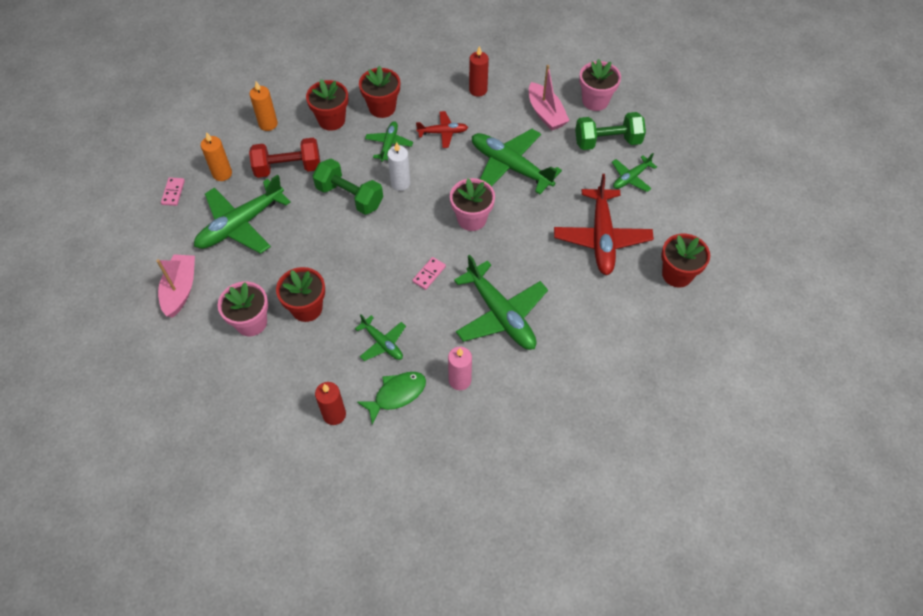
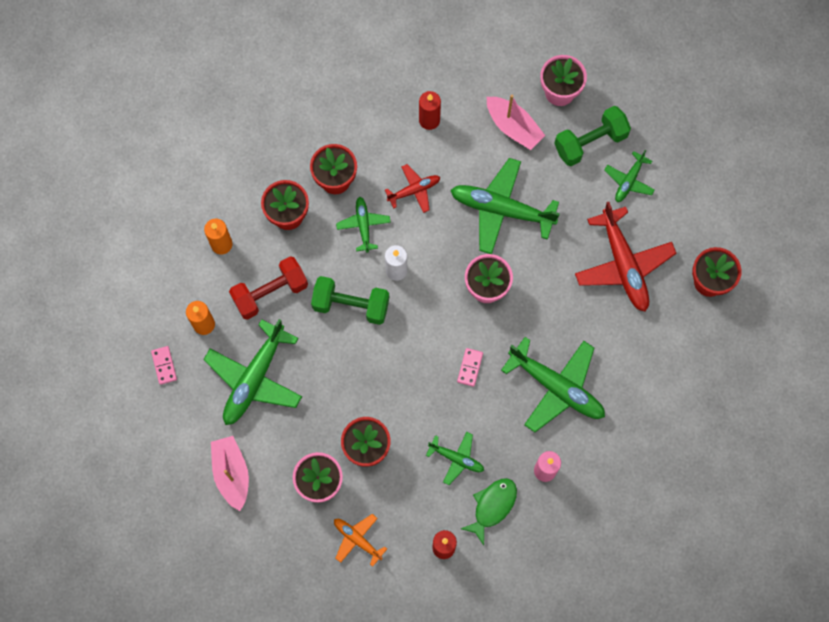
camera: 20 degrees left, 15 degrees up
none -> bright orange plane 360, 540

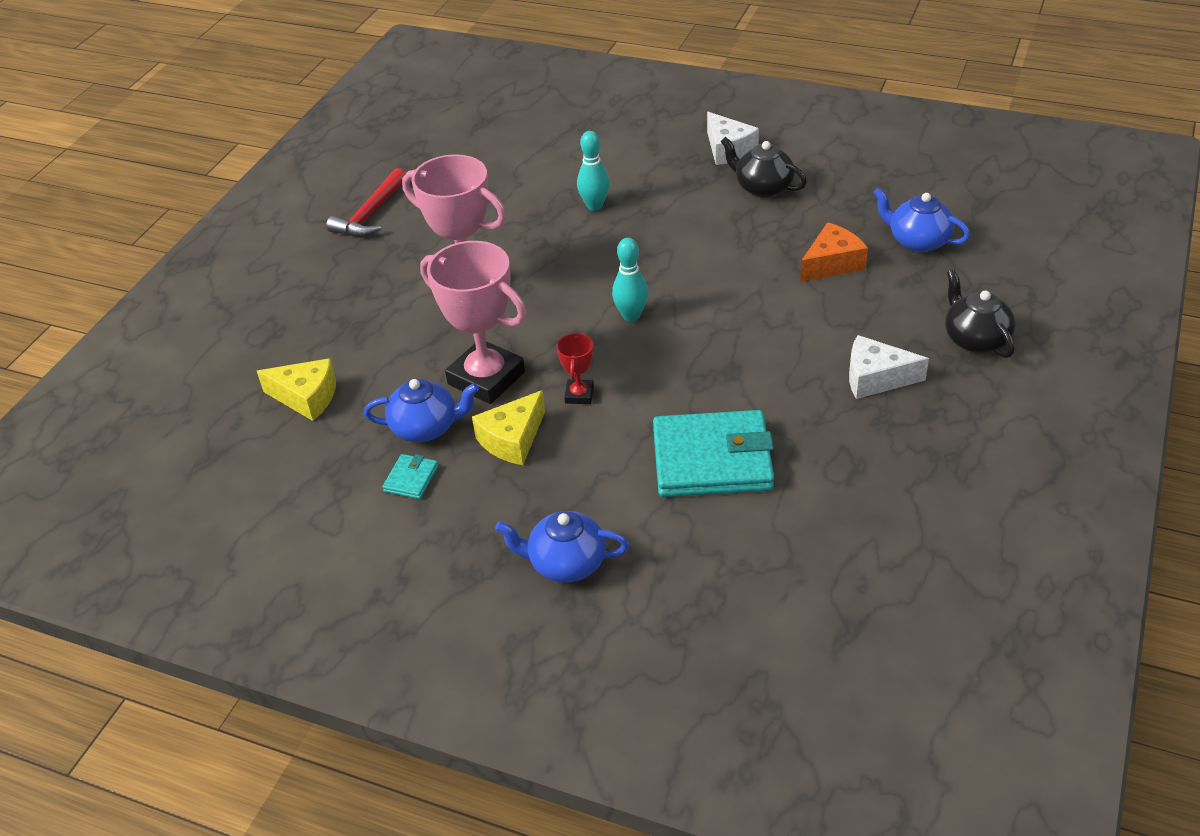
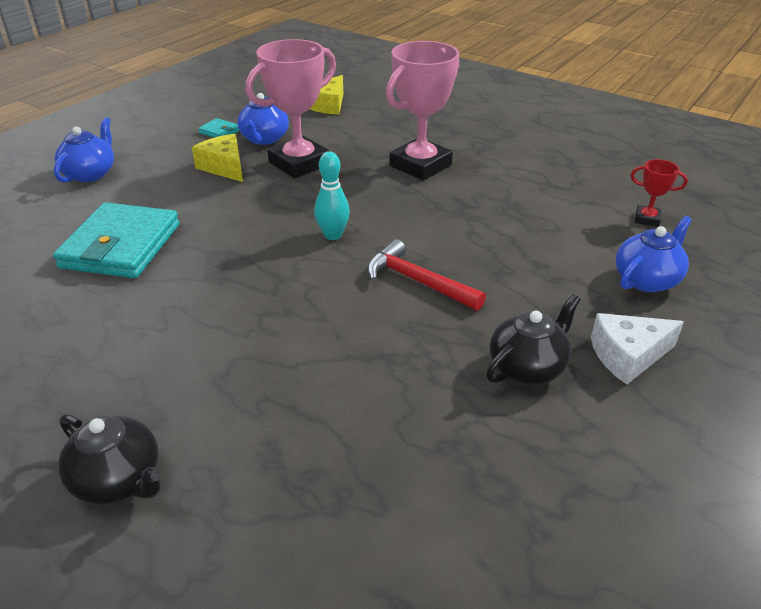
camera: 100 degrees right, 5 degrees down
aqua tenpin 593, 170 -> none
red carpenter's hammer 366, 202 -> red carpenter's hammer 426, 275, moved
cobalt tea pot 921, 220 -> cobalt tea pot 654, 254, moved
bright orange piece of cheese 834, 252 -> none
ebony tea pot 980, 314 -> ebony tea pot 110, 459, 45 degrees clockwise
red prize cup 575, 368 -> red prize cup 659, 193, moved
pure white piece of cheese 889, 367 -> none

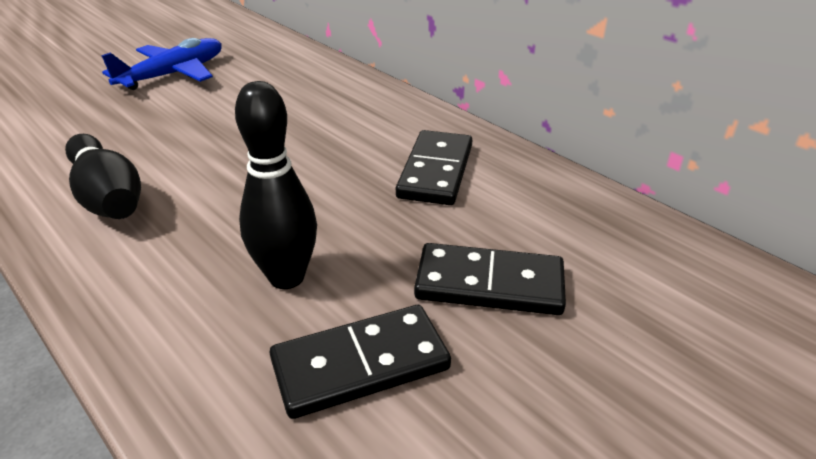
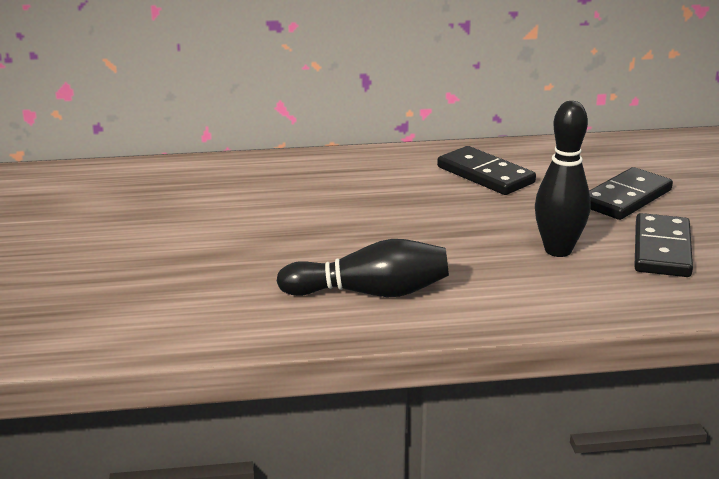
camera: 55 degrees left, 10 degrees down
cobalt plane 161, 64 -> none

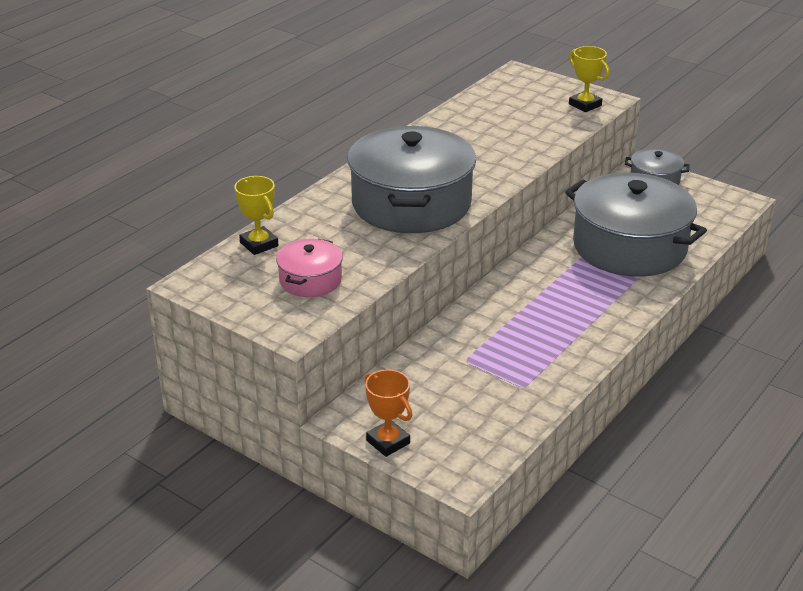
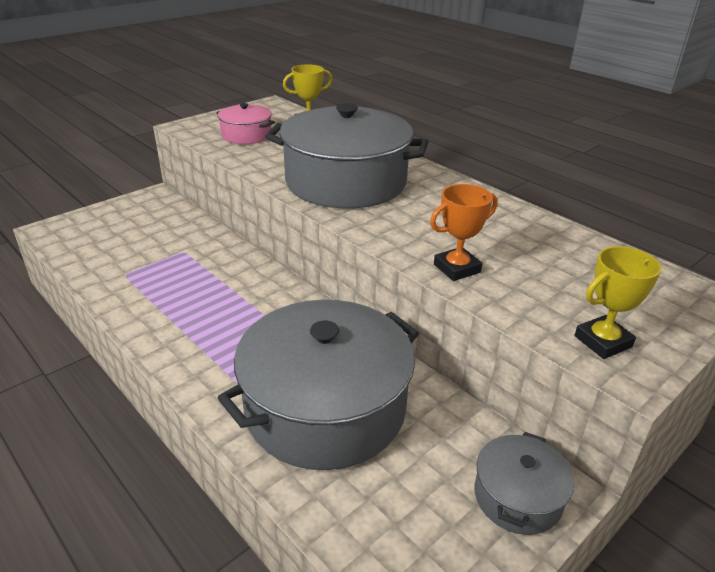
camera: 100 degrees right, 0 degrees up
bright orange prize cup 388, 413 -> bright orange prize cup 464, 232, moved

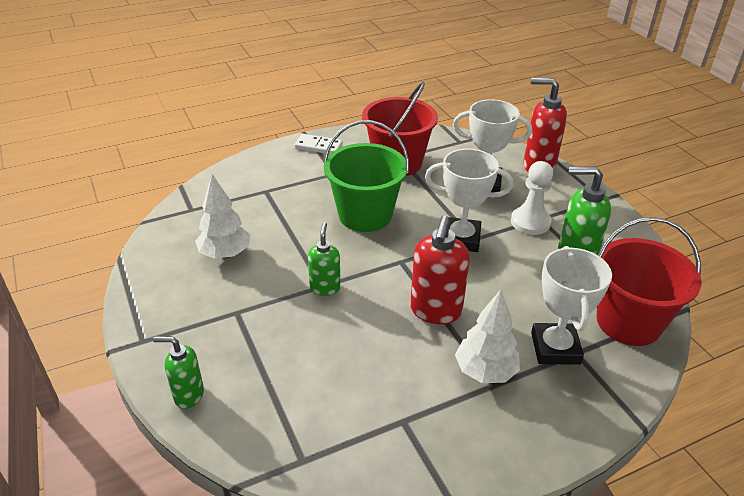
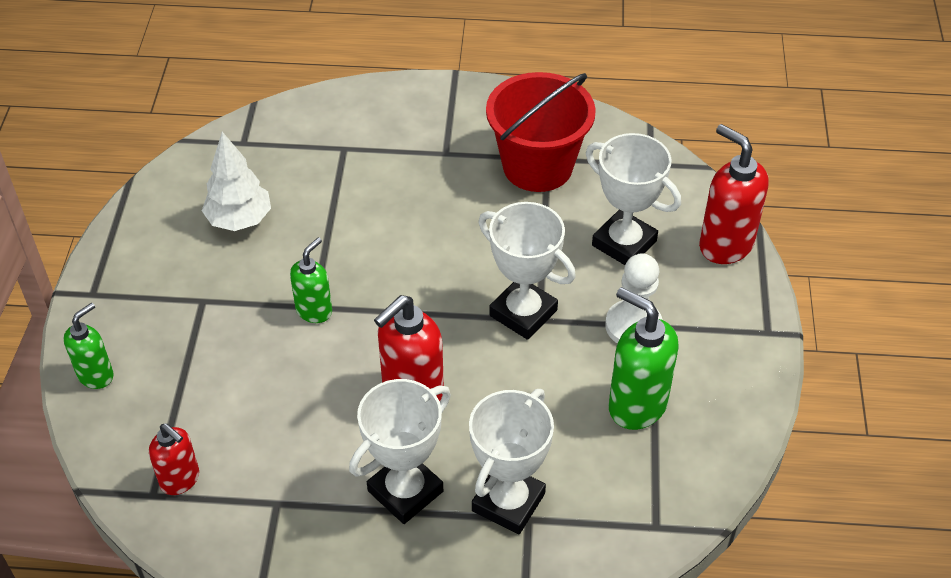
camera: 30 degrees right, 10 degrees up
emerald bucket 366, 176 -> none
pure white domino piece 319, 144 -> none
red bucket 649, 281 -> none
pure white toy tree 487, 336 -> pure white prize cup 400, 451
emerald soap dispenser 178, 372 -> emerald soap dispenser 89, 346, 90 degrees clockwise
none -> red soap dispenser 174, 459

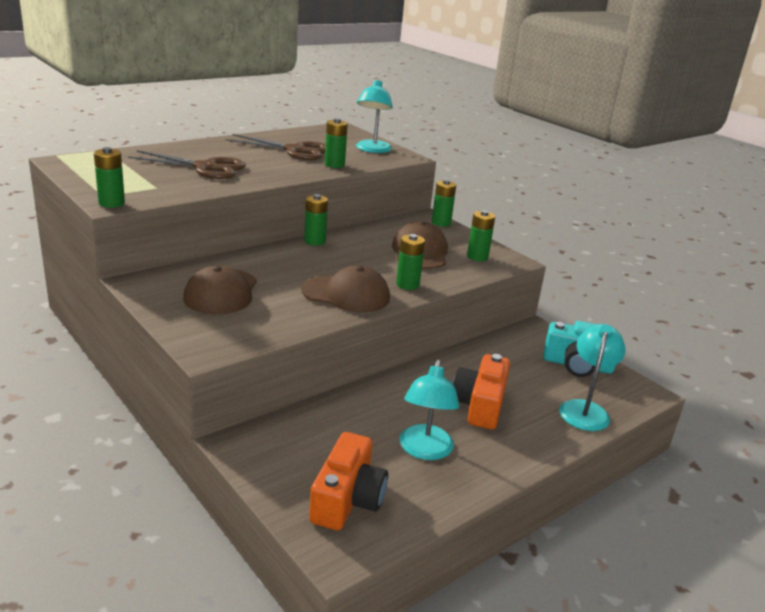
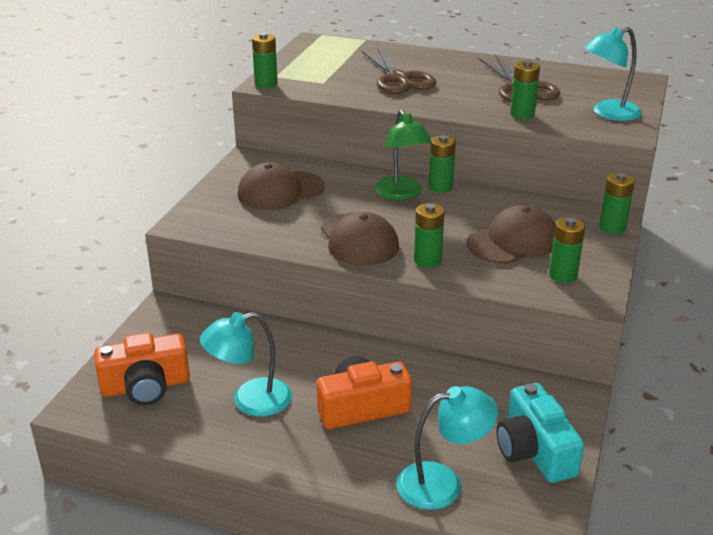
camera: 60 degrees right, 5 degrees up
none -> emerald reading lamp 403, 154

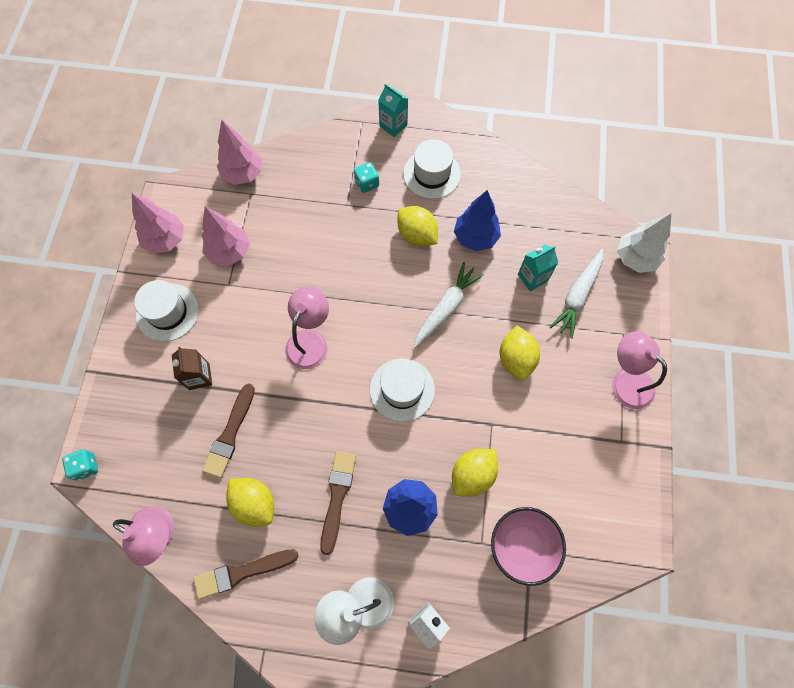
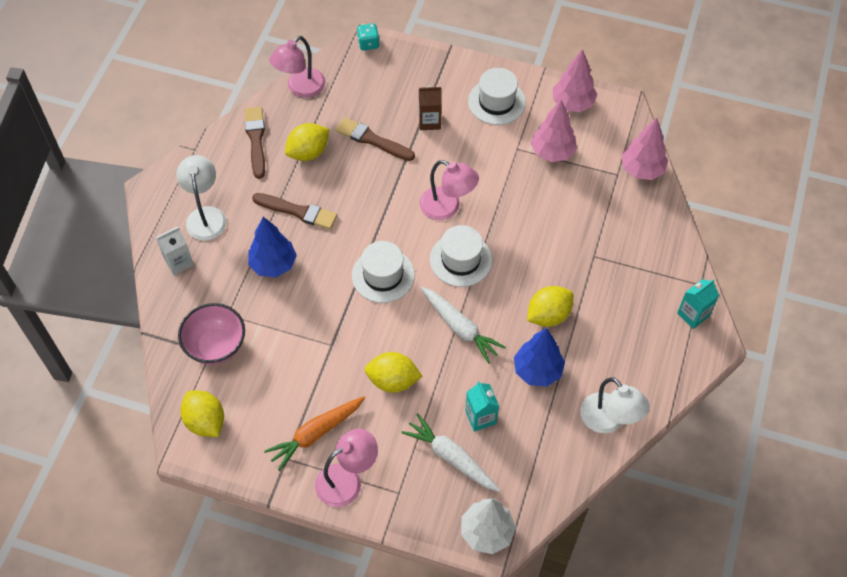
camera: 100 degrees right, 10 degrees down
pure white tall hat 432, 169 -> pure white tall hat 461, 256, moved
aqua die 366, 177 -> none
golden toy lemon 475, 473 -> golden toy lemon 202, 413, moved
none -> pure white reading lamp 615, 405
none -> bright orange carrot 314, 433

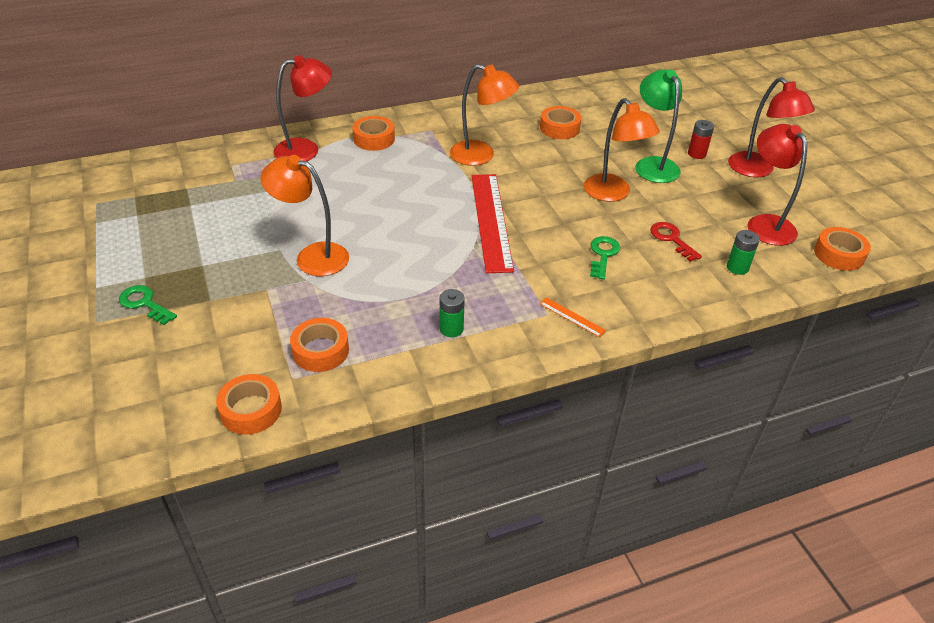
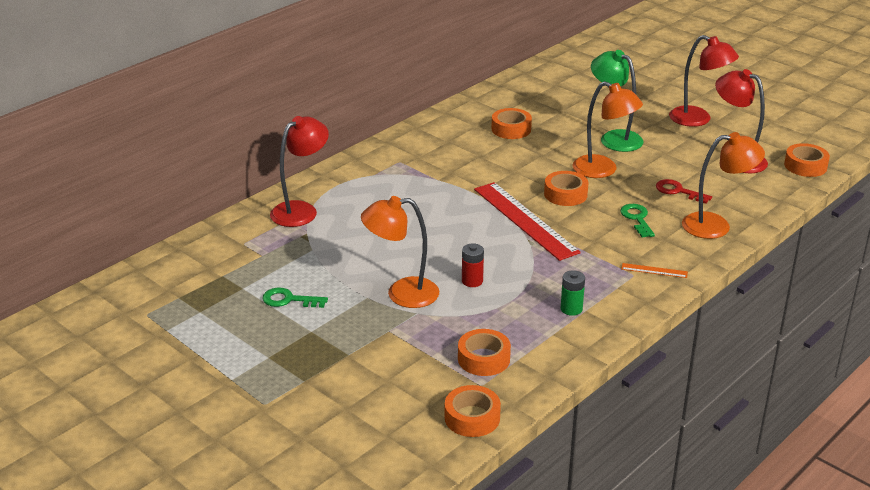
camera: 25 degrees left, 10 degrees down
bright orange reading lamp 484, 115 -> bright orange reading lamp 723, 185, moved
bright orange sticky tape 373, 133 -> bright orange sticky tape 566, 188, moved
red battery 701, 139 -> red battery 473, 265, moved
emerald battery 743, 252 -> none
emerald door key 148, 305 -> emerald door key 295, 297, moved

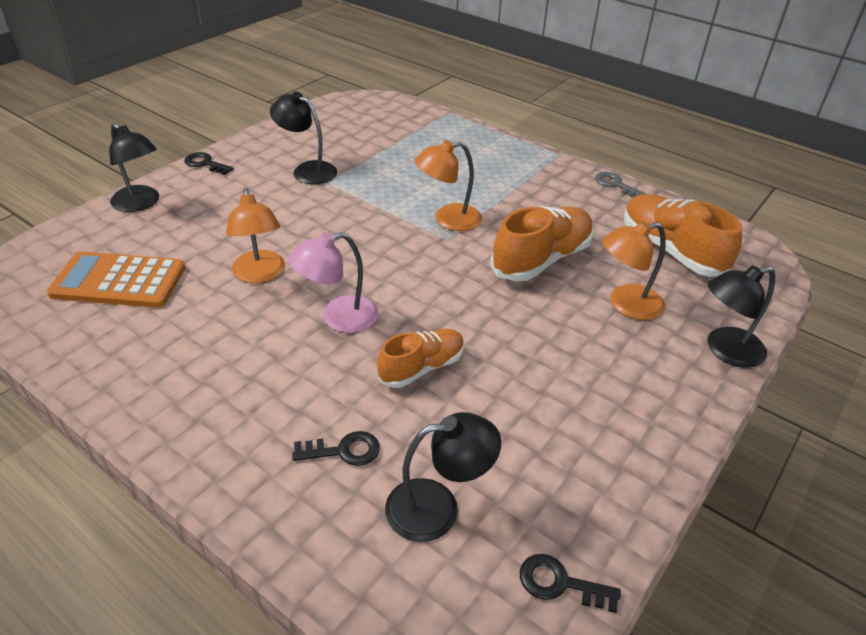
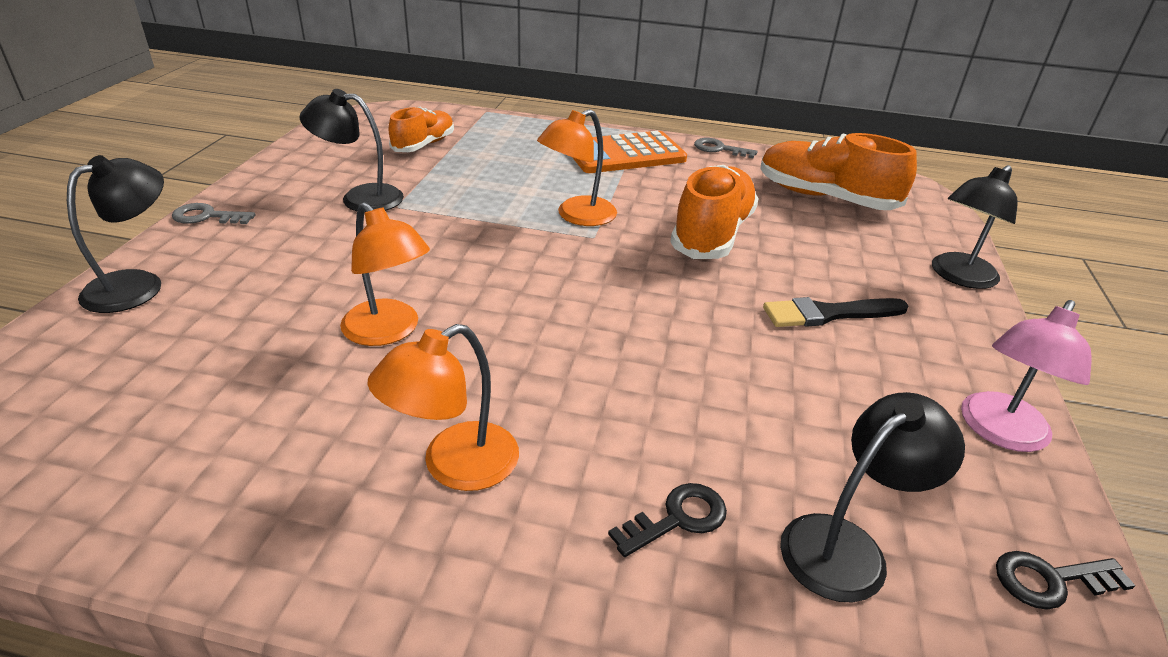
camera: 25 degrees left, 5 degrees down
ebony reading lamp 134, 167 -> ebony reading lamp 115, 234, 75 degrees counterclockwise
ebony door key 209, 163 -> gray door key 214, 213
bright orange reading lamp 634, 270 -> bright orange reading lamp 443, 407, moved
pink reading lamp 333, 282 -> pink reading lamp 1026, 376, moved
bright orange adding machine 116, 279 -> bright orange adding machine 629, 152, moved
bright orange lace-up shoe 420, 358 -> bright orange lace-up shoe 421, 129, moved
none -> ebony brush 836, 312

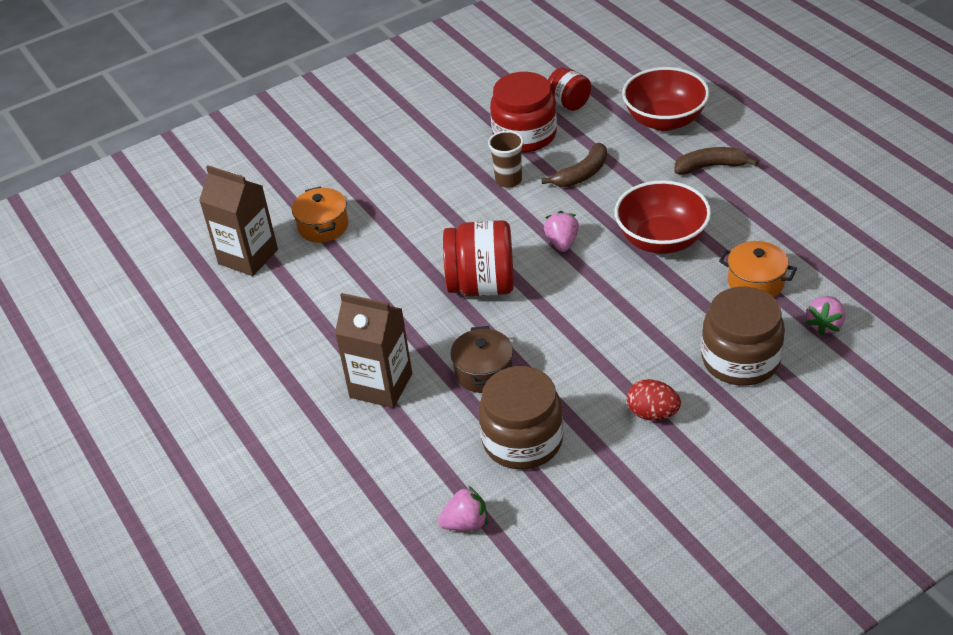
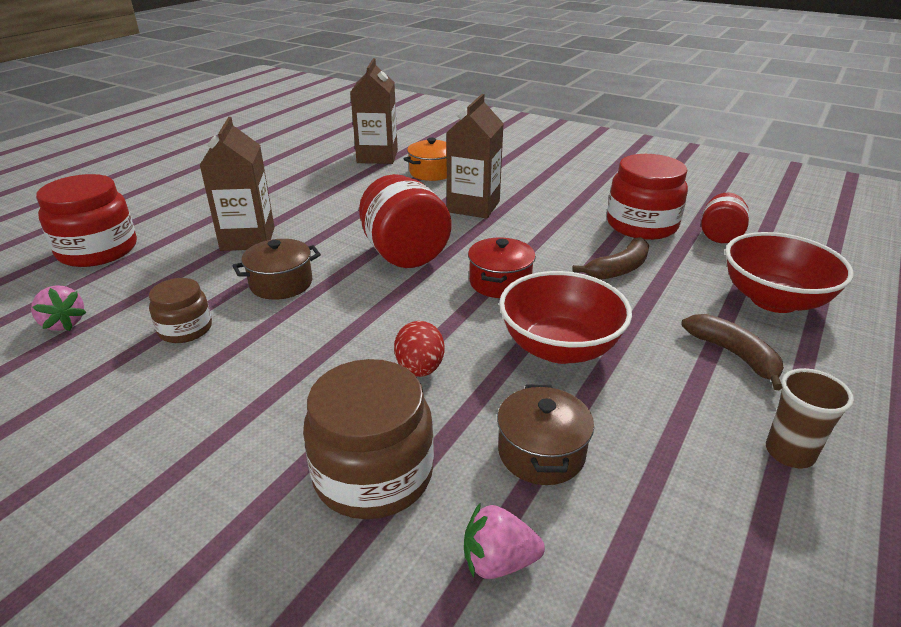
camera: 60 degrees right, 10 degrees down
russet cup 506, 159 -> russet cup 810, 418, moved
russet toy banana 574, 165 -> russet toy banana 610, 258, 60 degrees counterclockwise
pink berry 561, 231 -> red pot 502, 268
bright orange pot 758, 269 -> russet pot 545, 435
russet jar 521, 418 -> russet jar 180, 310, x0.58
red toy egg 654, 400 -> red toy egg 419, 349, moved
none -> russet carton 475, 156
none -> red jar 86, 220

